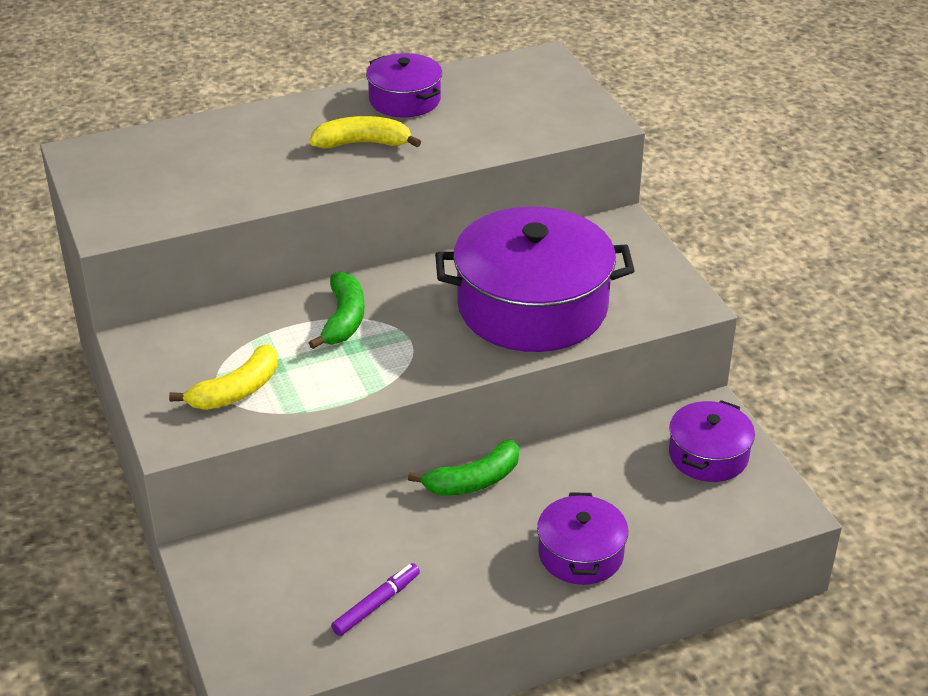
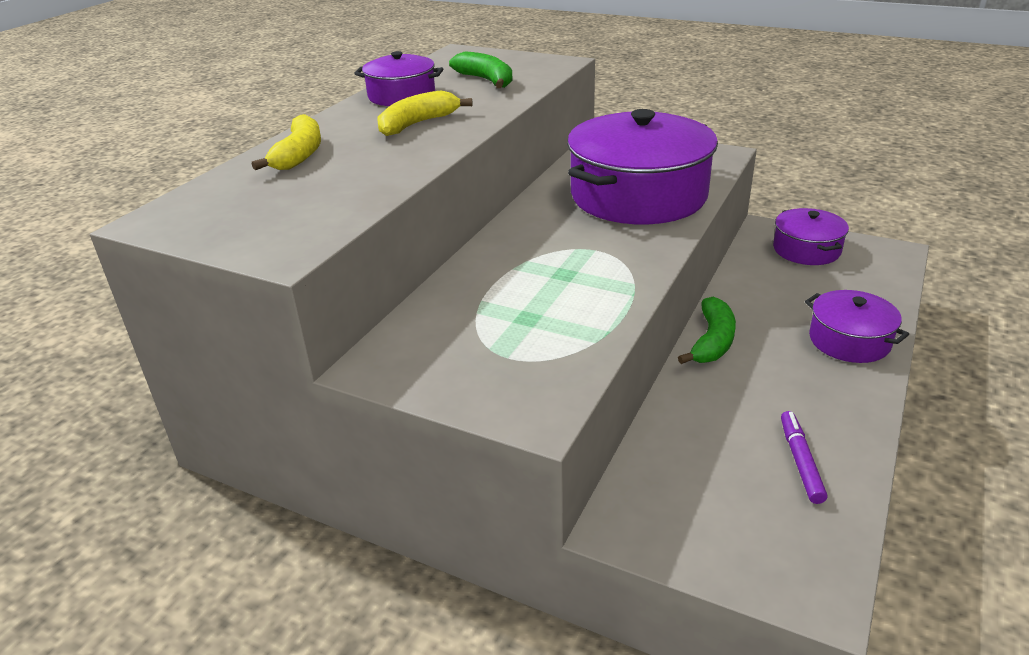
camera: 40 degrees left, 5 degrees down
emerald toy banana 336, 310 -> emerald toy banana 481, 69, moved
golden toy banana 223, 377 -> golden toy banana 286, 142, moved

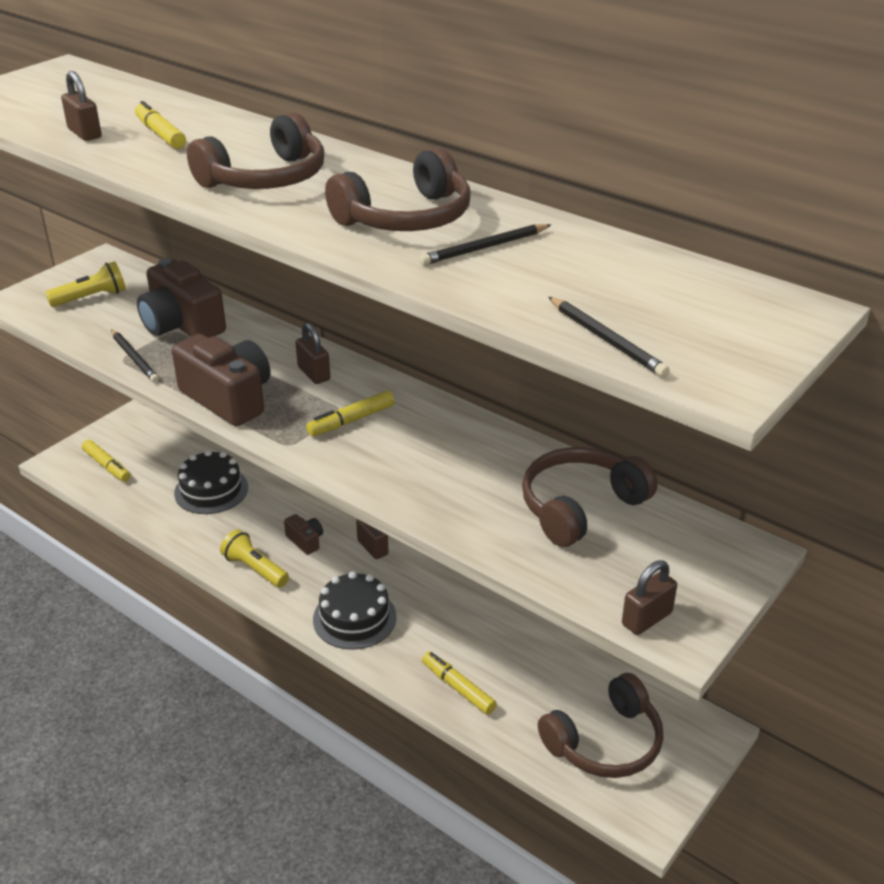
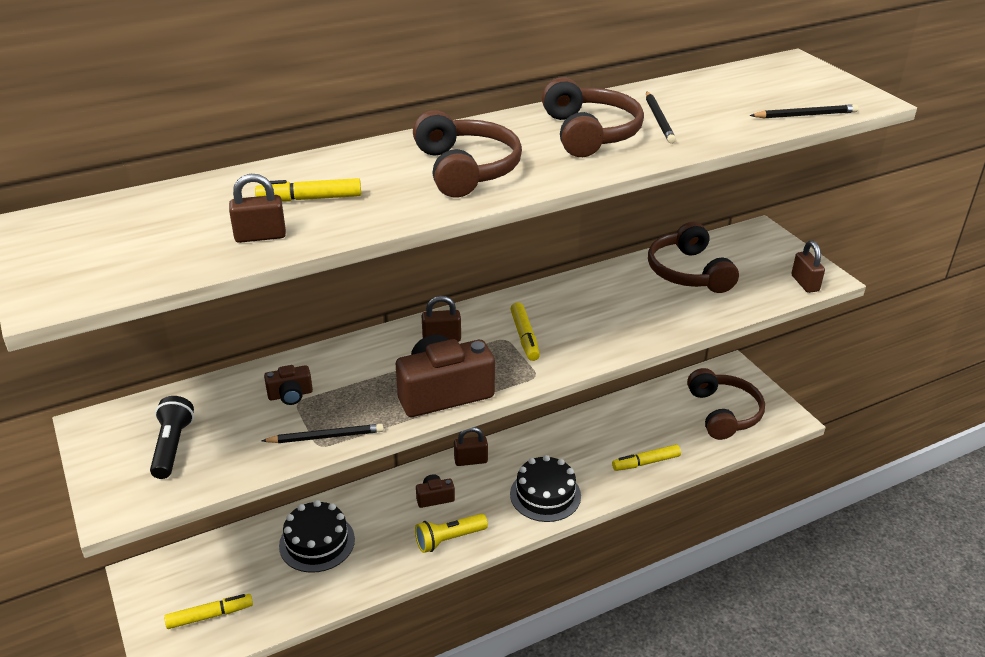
camera: 65 degrees left, 0 degrees up
russet camera 181, 298 -> russet camera 288, 385, x0.48
golden pocket torch 85, 284 -> ebony pocket torch 172, 437

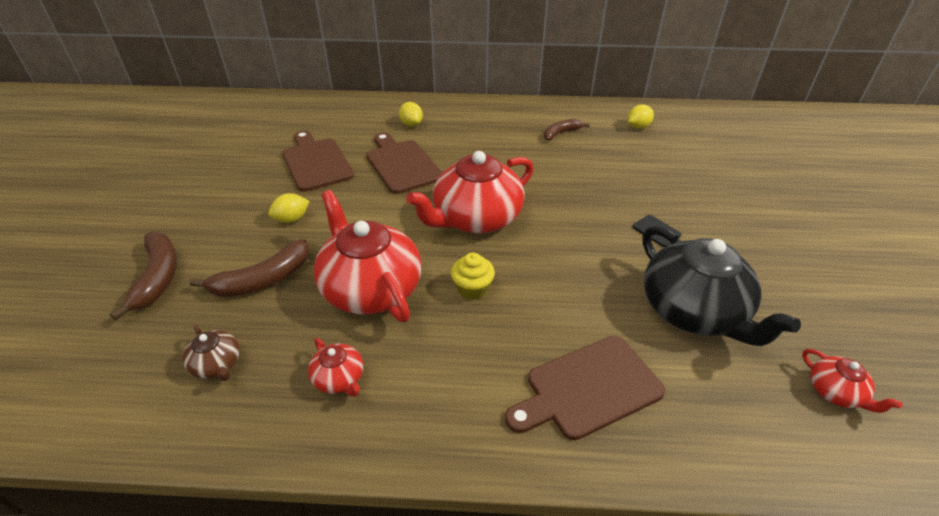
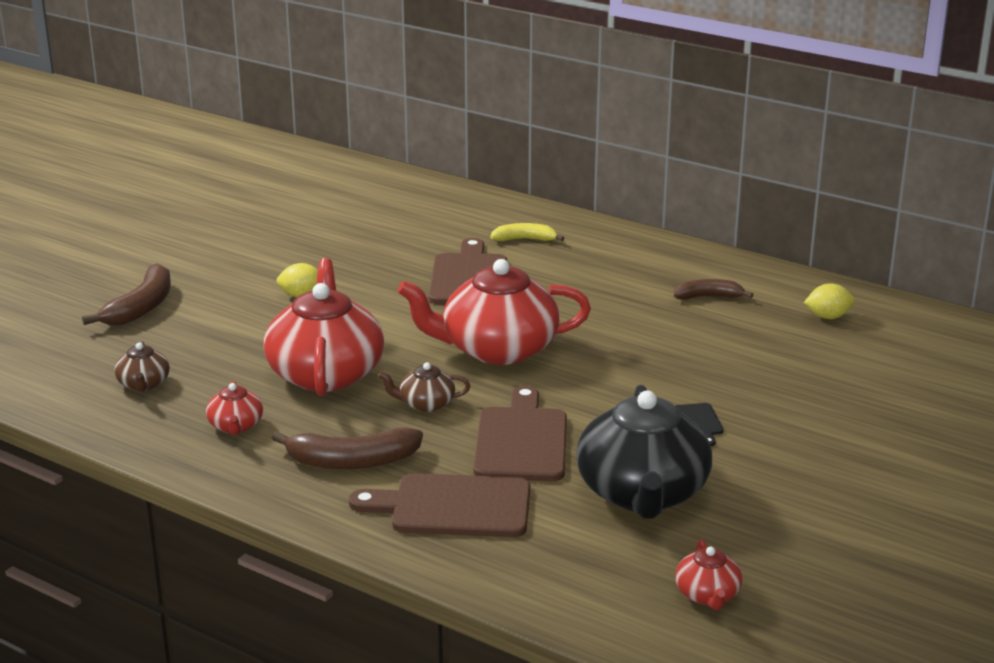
camera: 30 degrees right, 15 degrees down
golden toy lemon 411, 114 -> golden toy banana 527, 232
russet bread board 318, 161 -> russet bread board 520, 433, moved
russet toy banana 249, 268 -> russet toy banana 347, 448, moved
golden fairy cake 473, 276 -> russet tea pot 424, 387

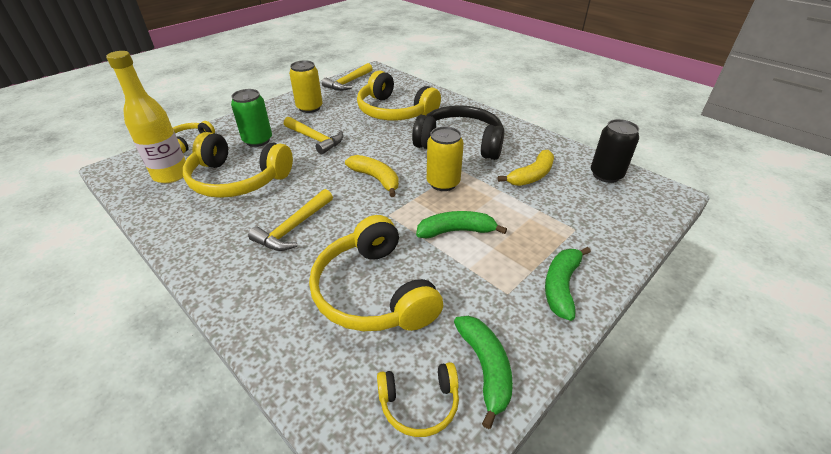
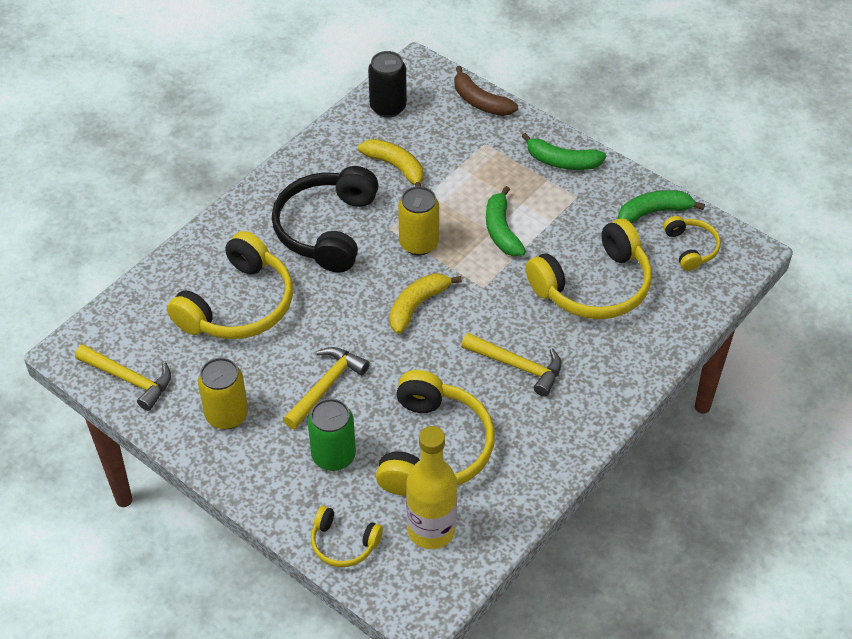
camera: 95 degrees left, 10 degrees up
none -> russet toy banana 486, 91

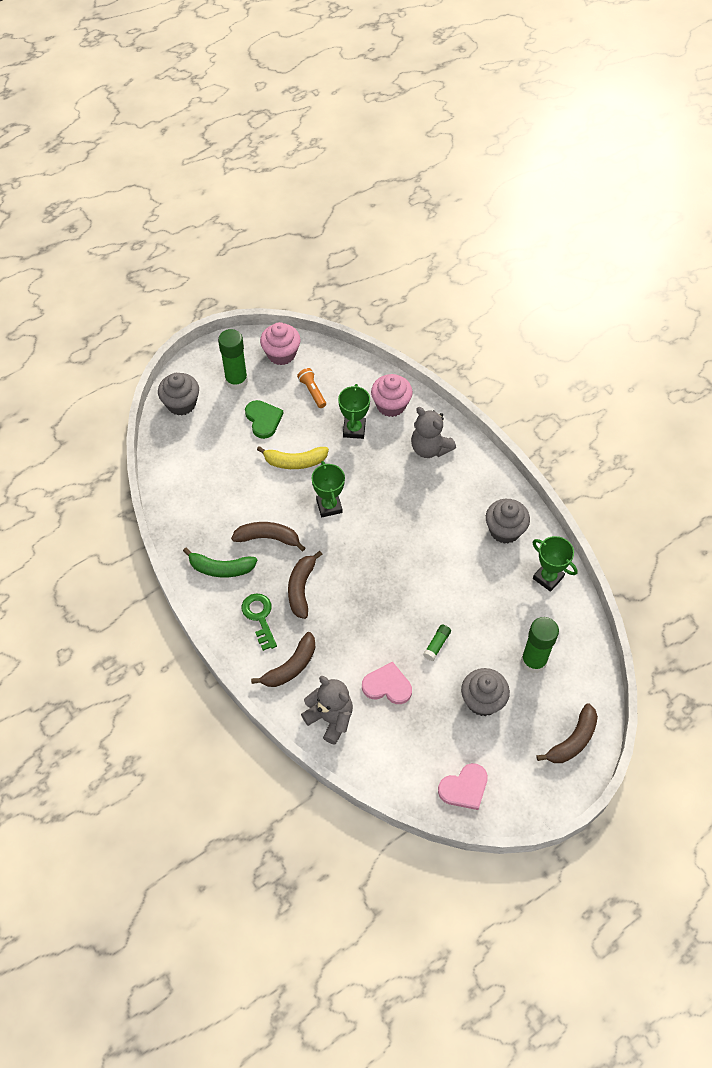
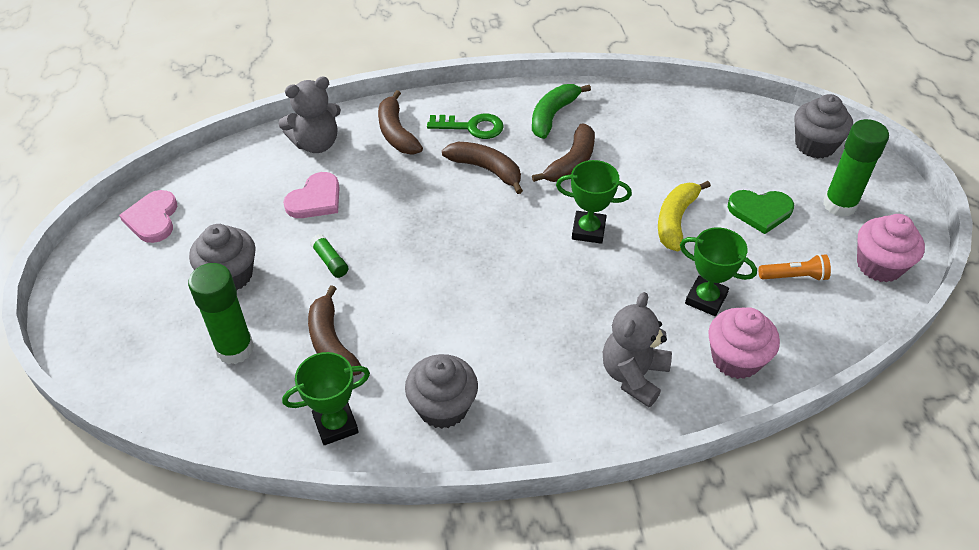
camera: 115 degrees right, 10 degrees down
gray stuffed bear 433, 432 -> gray stuffed bear 637, 349, 45 degrees counterclockwise
russet toy banana 567, 733 -> russet toy banana 335, 330, moved

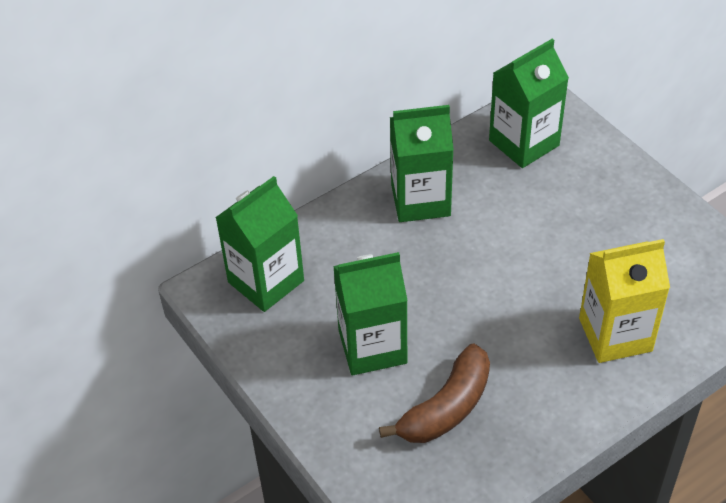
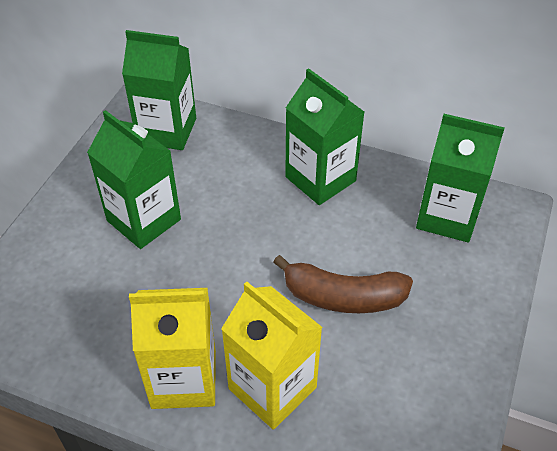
camera: 55 degrees right, 0 degrees up
russet toy banana 434, 393 -> russet toy banana 343, 284, moved
none -> golden carton 172, 348

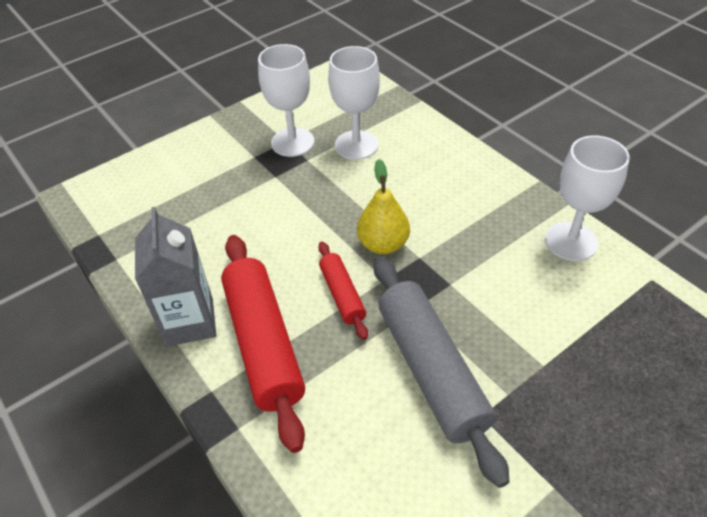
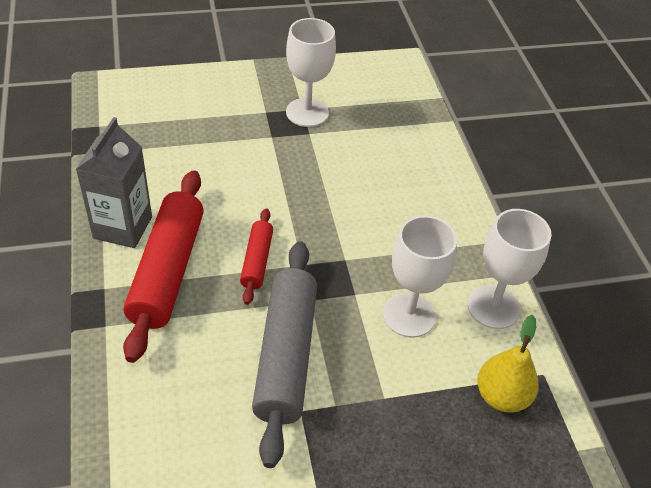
camera: 20 degrees right, 0 degrees up
pure white wine glass 354, 103 -> pure white wine glass 420, 277, moved
golden pear fruit 383, 206 -> golden pear fruit 508, 364, moved

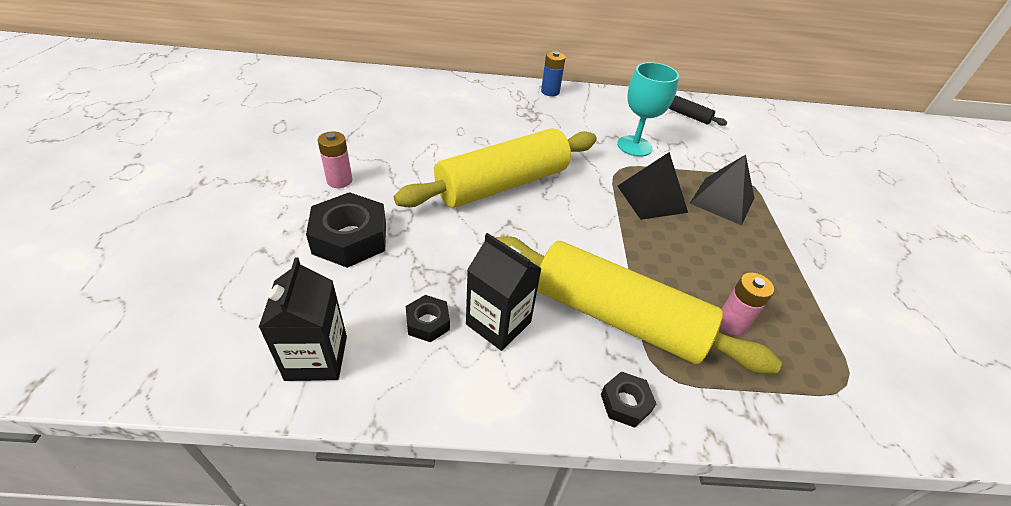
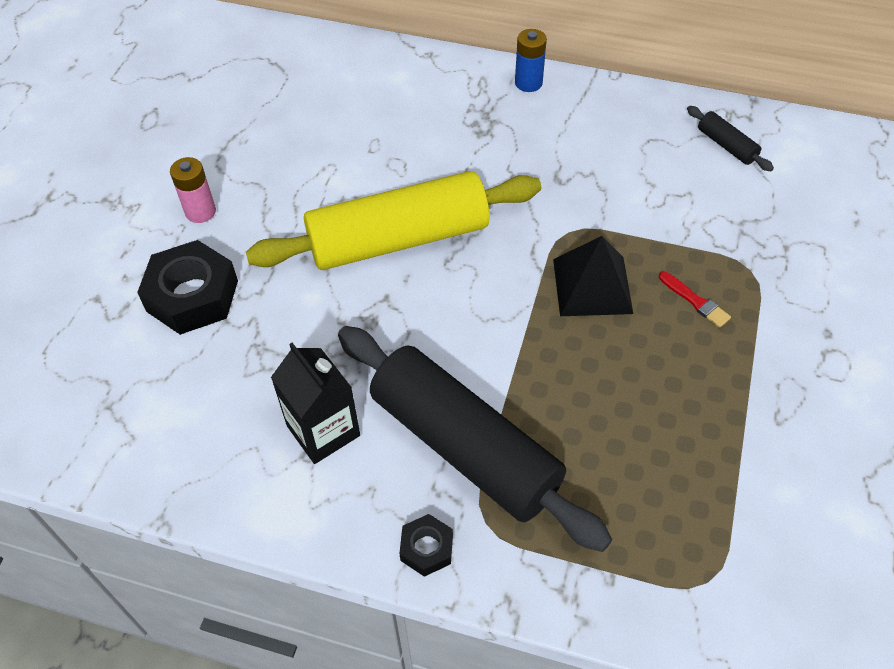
camera: 20 degrees right, 10 degrees up
aqua wine glass 648, 109 -> none
ebony pyramid shape 722, 189 -> red brush 695, 299
golden rolling pin 639, 305 -> ebony rolling pin 475, 439
ebony carton 302, 319 -> none
pink battery 747, 304 -> none
ebony nut 428, 318 -> none

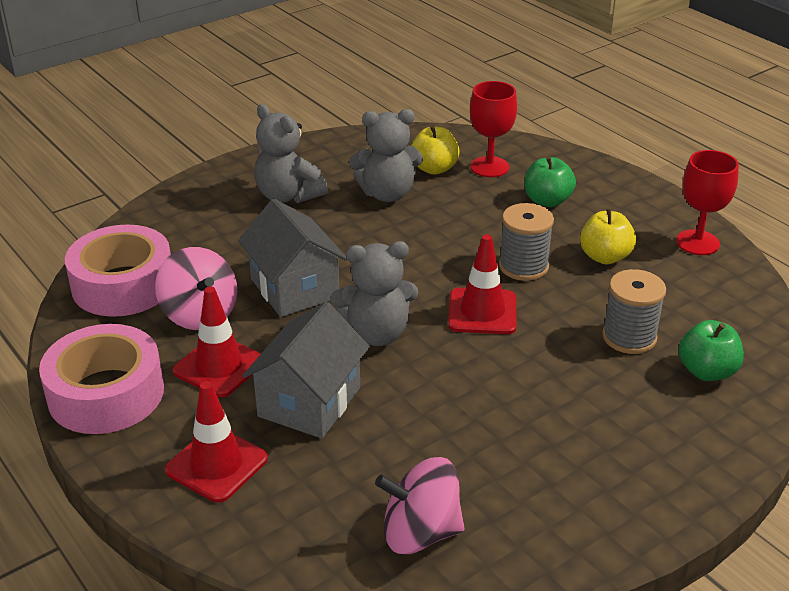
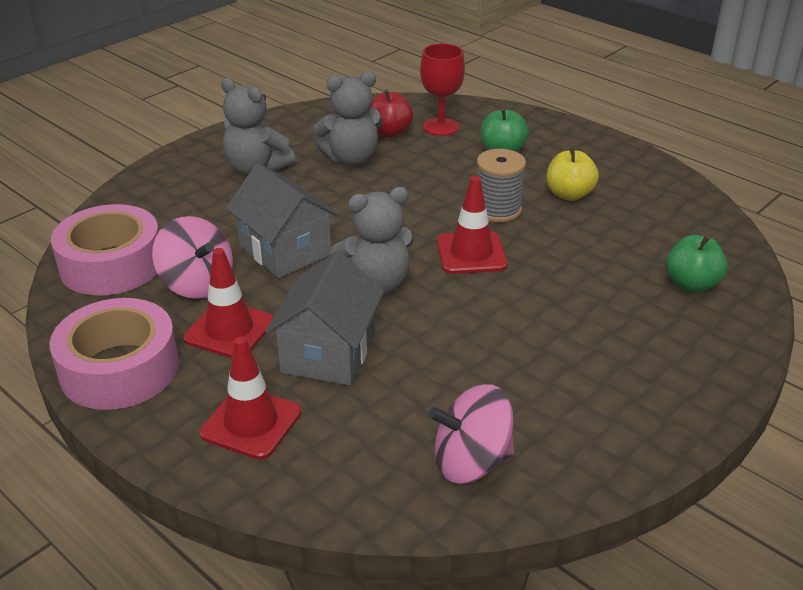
camera: 10 degrees left, 0 degrees up
golden apple 435, 150 -> red apple 391, 113
red wine glass 707, 202 -> none
gray reel of thread 634, 311 -> none

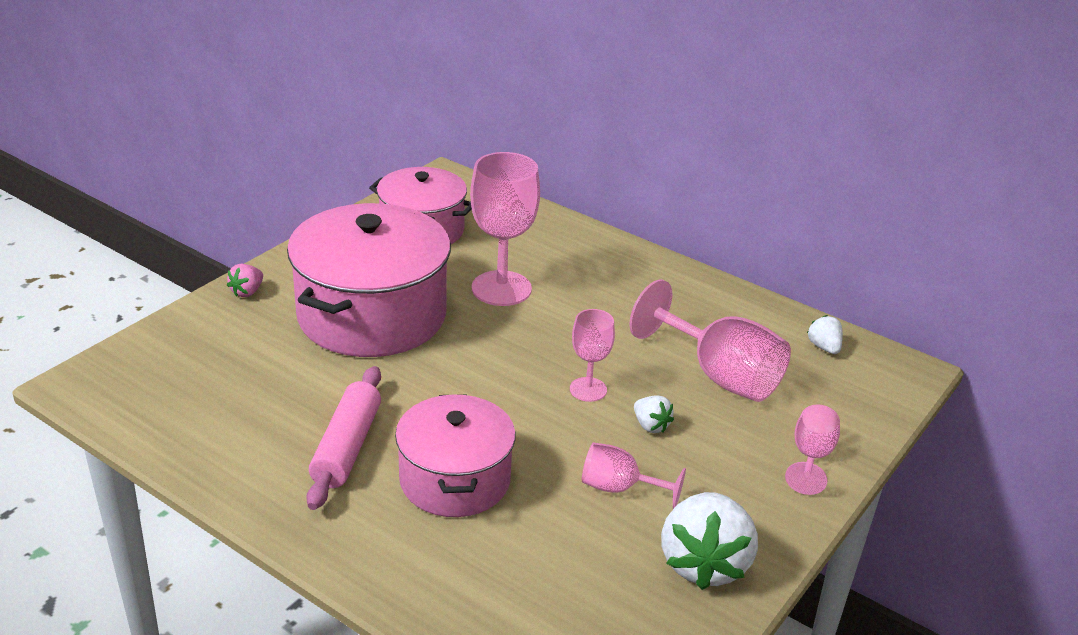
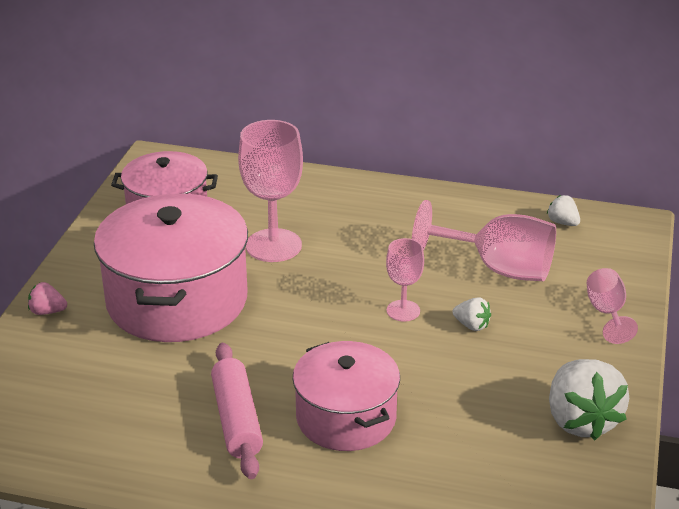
camera: 20 degrees left, 0 degrees up
pink berry 245, 280 -> pink berry 47, 298, 90 degrees clockwise
pink wine glass 634, 476 -> none

